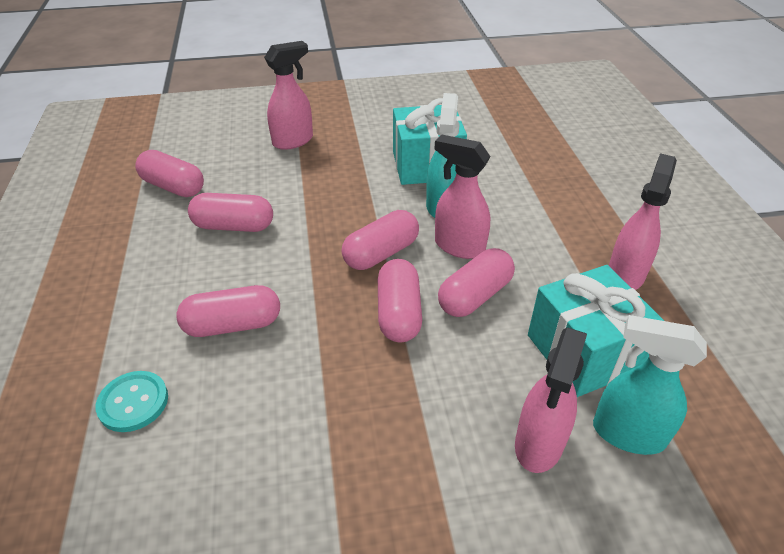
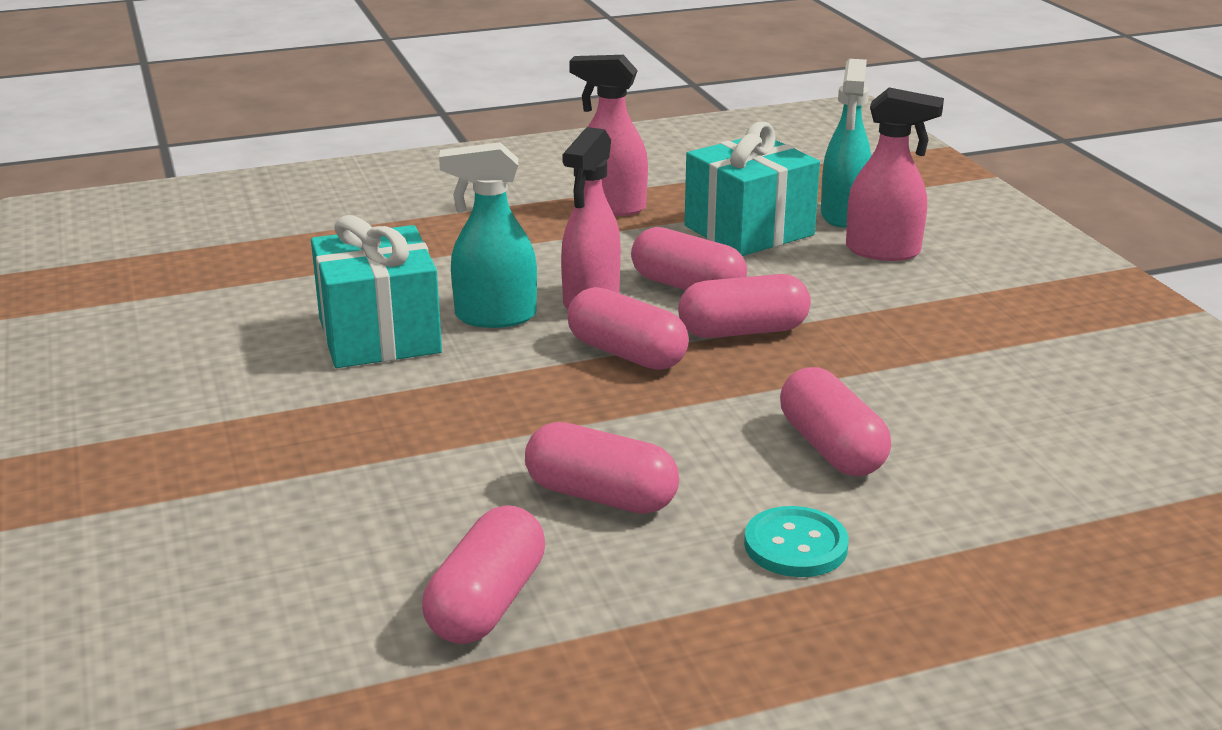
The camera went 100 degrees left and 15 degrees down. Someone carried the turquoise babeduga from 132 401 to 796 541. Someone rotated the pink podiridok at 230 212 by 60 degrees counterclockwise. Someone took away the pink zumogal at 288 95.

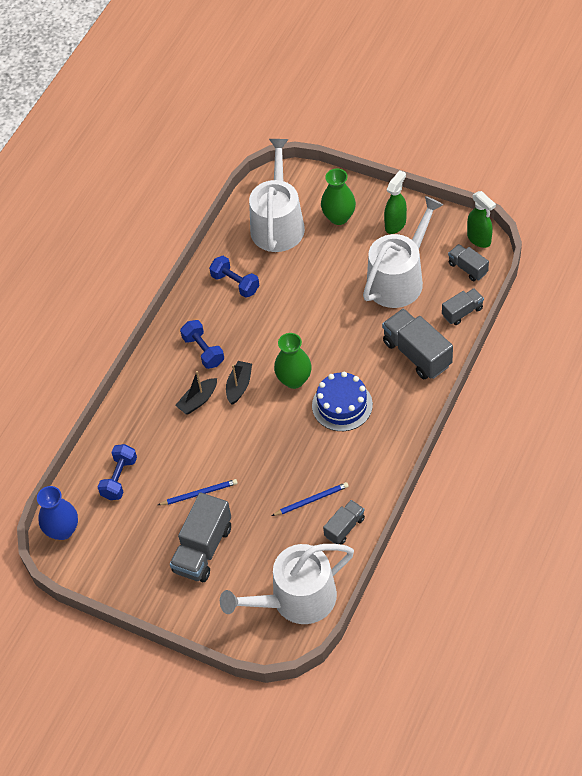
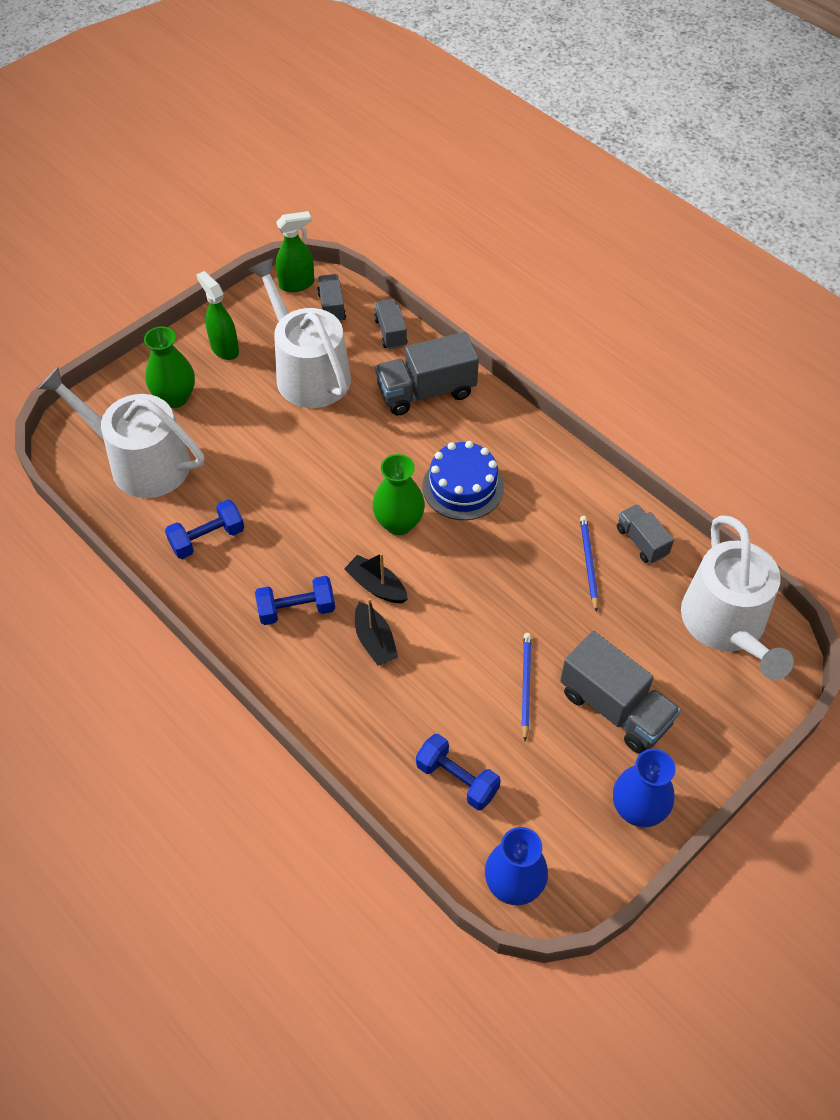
The camera went 75 degrees left and 0 degrees up. Someone rotated the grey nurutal at 468 262 by 105 degrees clockwise. Someone put down the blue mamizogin at 644 788.

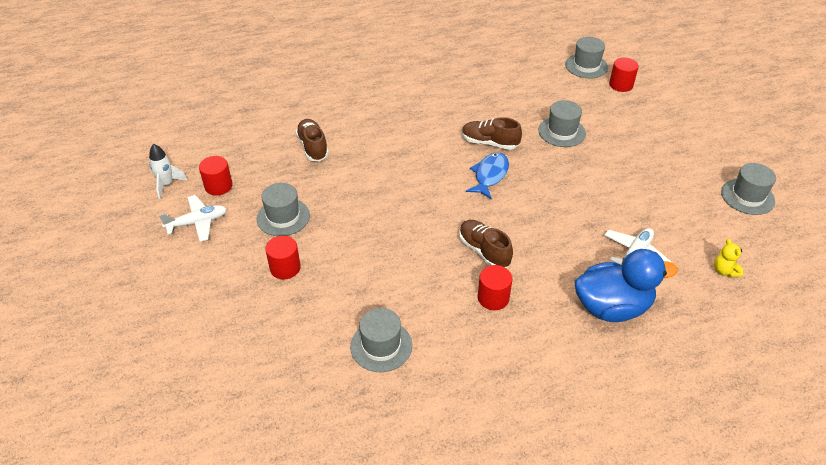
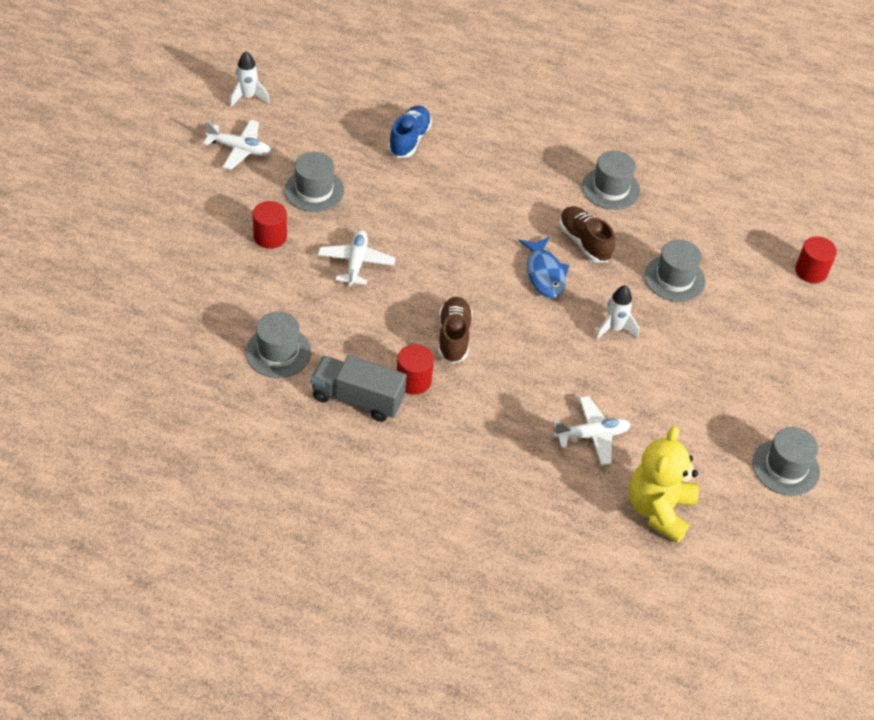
The camera went 35 degrees right and 5 degrees up. Someone took away the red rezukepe at 216 176. Someone repainted the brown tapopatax at 312 140, which became the blue tapopatax at 410 131. Someone rotated the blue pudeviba at 487 176 by 105 degrees clockwise. Someone carried the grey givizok from 586 57 to 611 180. Someone took away the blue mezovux at 626 285. Someone scaled the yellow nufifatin at 728 258 by 2.18. Someone put down the grey nurutal at 359 388. Someone put down the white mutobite at 357 258. Someone put down the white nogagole at 617 312.

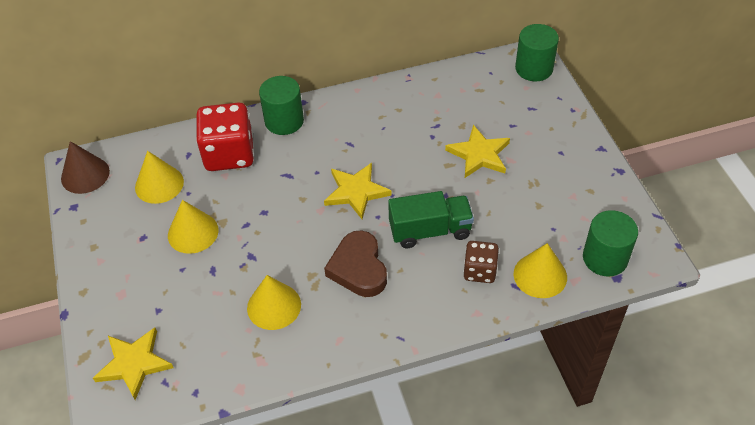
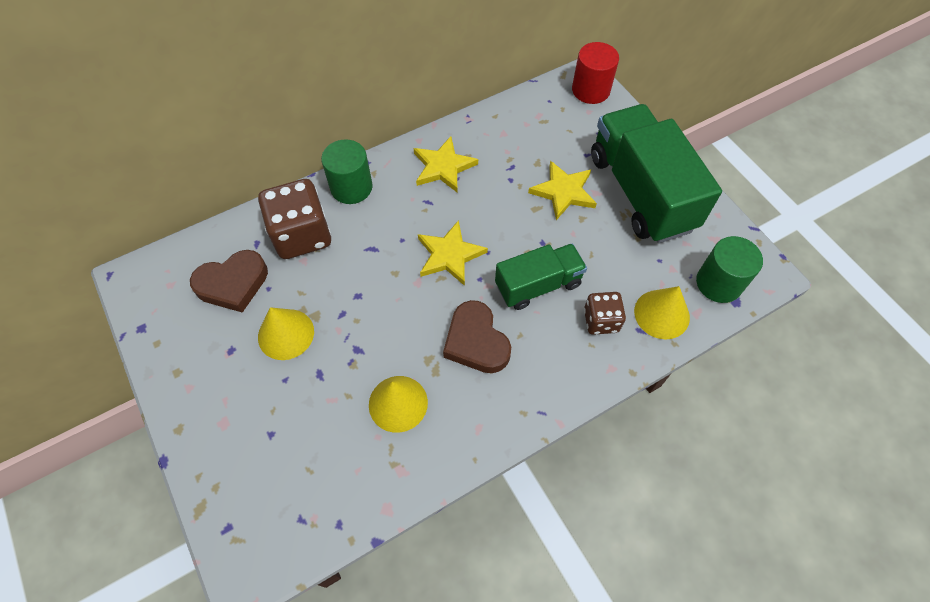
The camera went 15 degrees left and 10 degrees up. Someone took away the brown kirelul at 85 167. Someone carried the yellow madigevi from 133 363 to 446 164. Someone swapped the yellow kirelul at 159 177 for the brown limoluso at 229 281. Someone repainted the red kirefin at 225 136, which became the brown kirefin at 294 219. Someone repainted the green rezukepe at 537 52, which became the red rezukepe at 595 73. Someone put down the green nurutal at 656 173.

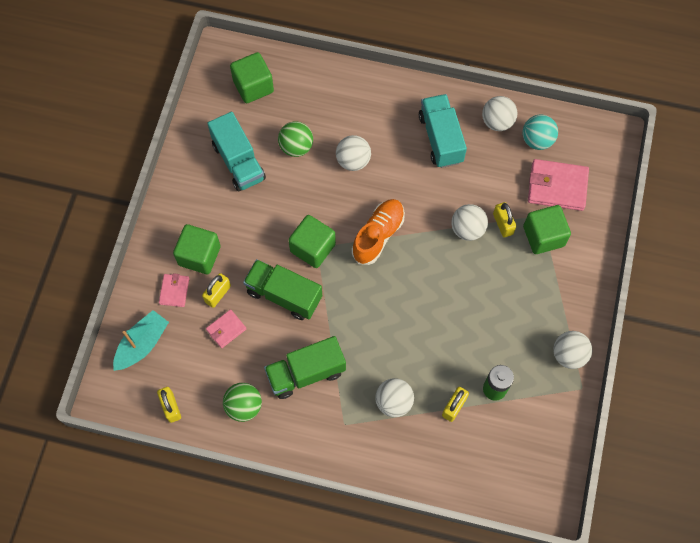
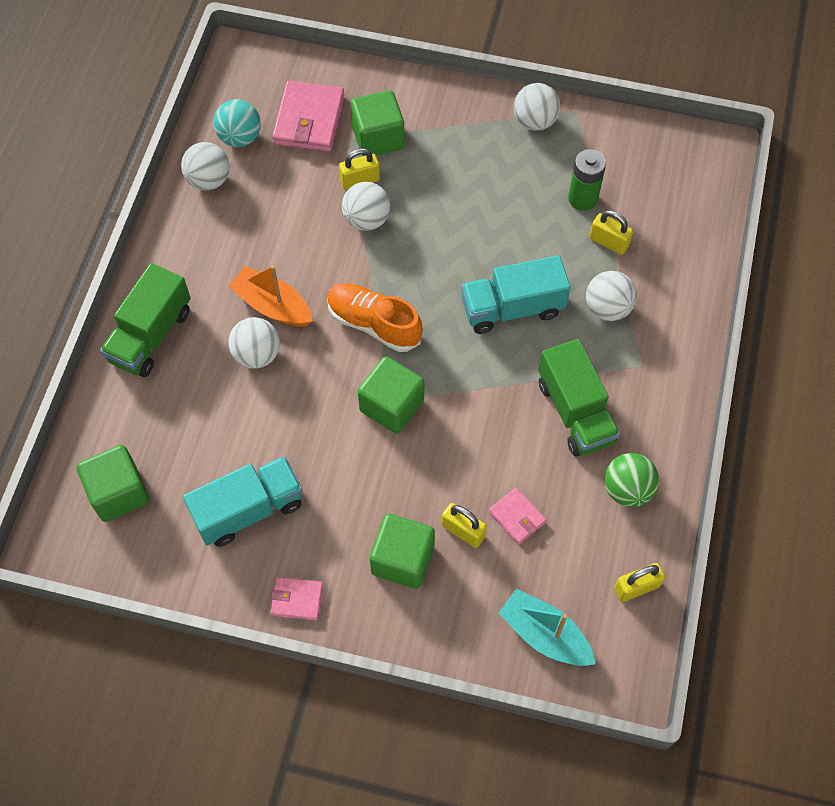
The camera went 90 degrees left and 5 degrees down. Someone carried the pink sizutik from 174 290 to 296 598. Someone carried the green nurutal from 282 289 to 145 320. Someone took away the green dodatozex at 295 139. Someone carried the turquoise nurutal from 443 131 to 515 294. Someone put down the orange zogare at 270 295.

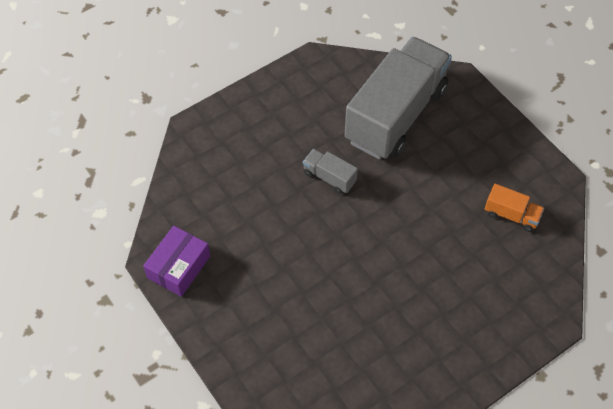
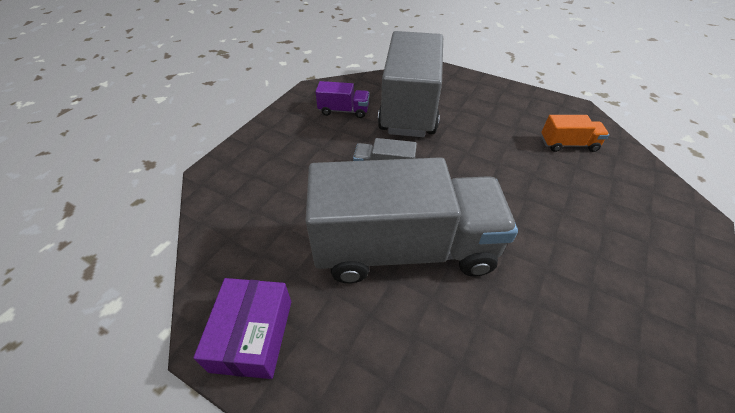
The camera went 25 degrees left and 10 degrees down. Someone put down the grey nurutal at 411 220. Someone put down the purple nurutal at 342 99.

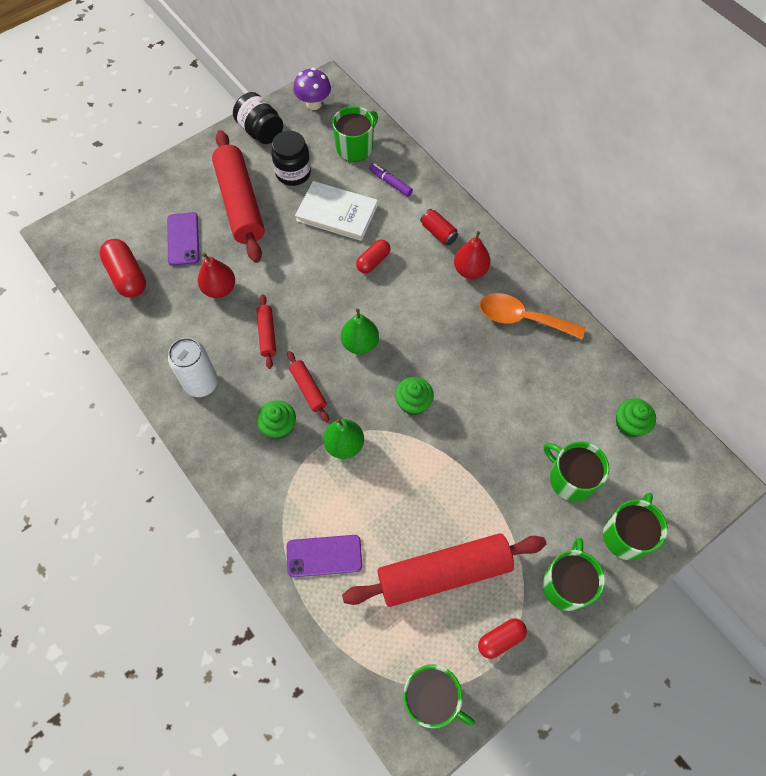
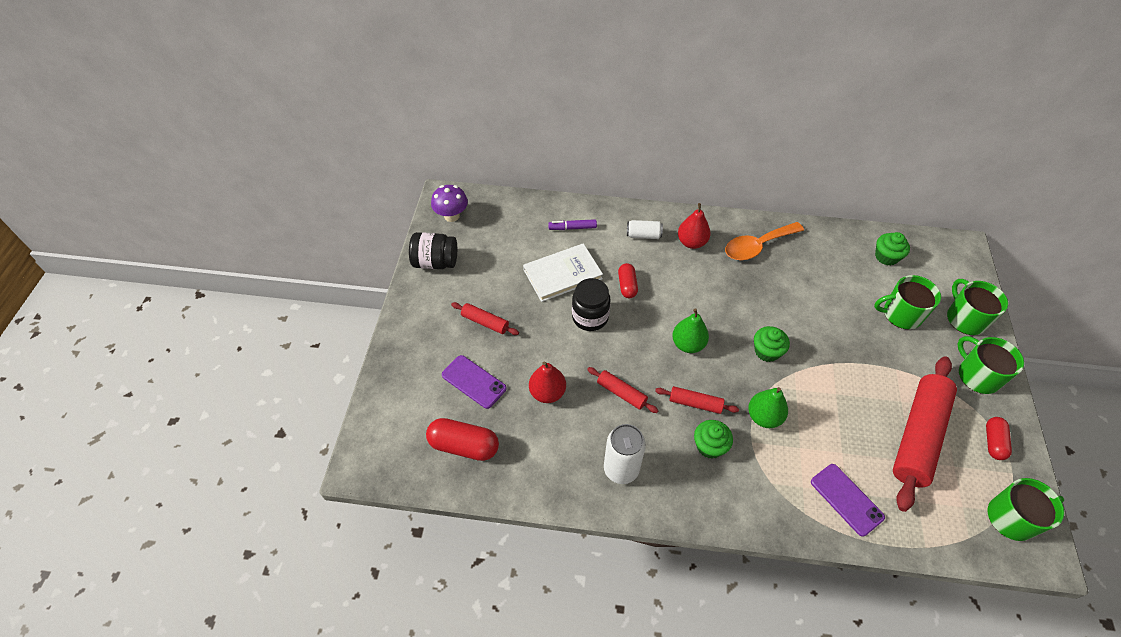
The camera went 45 degrees left and 10 degrees down. Someone scaled the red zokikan at 238 196 by 0.46. Someone carried the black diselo from 291 158 to 591 304. Someone rotated the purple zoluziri at 324 556 by 75 degrees counterclockwise. Someone took away the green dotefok at 355 134. Someone repainted the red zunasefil at 439 227, which became the white zunasefil at 645 229.

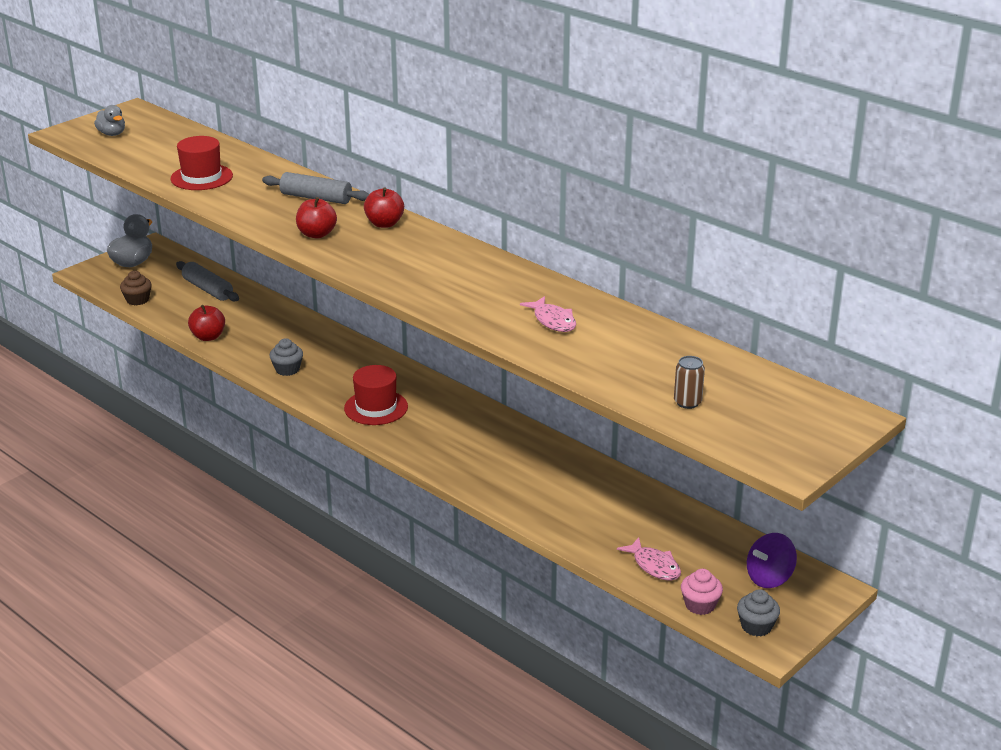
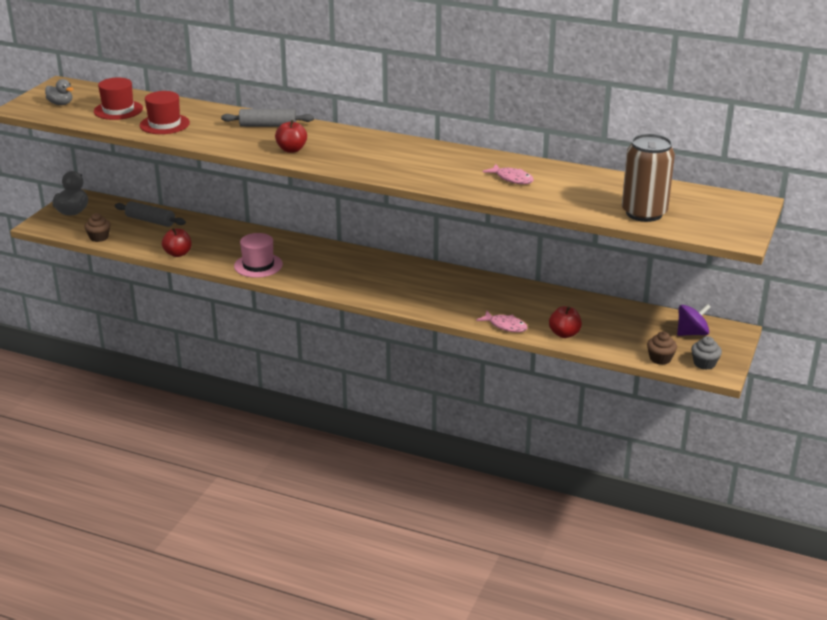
The camera went 20 degrees left and 0 degrees up. Someone swapped the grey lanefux at 286 357 for the pink givizok at 258 255. Someone carried the red givizok from 376 395 to 118 99. Someone carried the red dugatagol from 384 208 to 565 322. Someone carried the pink pudeviba from 649 559 to 502 321. Someone scaled the brown zunasefil at 689 382 by 2.29. Someone repainted the pink lanefux at 702 592, which became the brown lanefux at 662 348. Someone rotated the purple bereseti at 772 560 by 150 degrees counterclockwise.

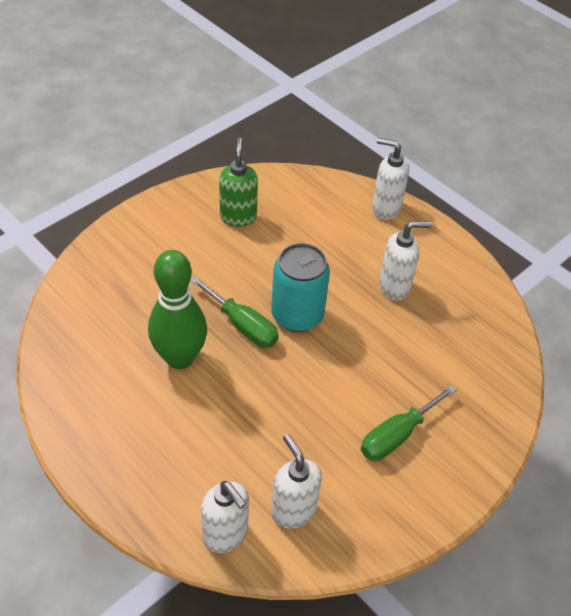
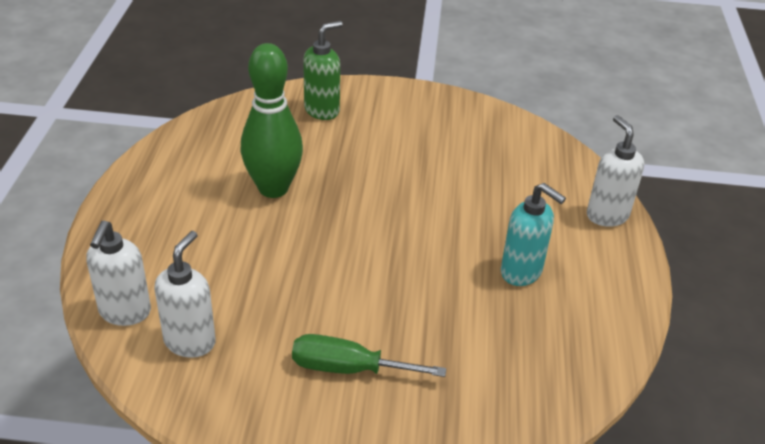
The camera went 50 degrees right and 10 degrees down. Someone took away the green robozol at 234 312. Someone carried the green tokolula from 238 182 to 323 70. Someone took away the turquoise zunasefil at 300 287. Someone repainted the white tokolula at 405 261, which became the turquoise tokolula at 533 234.

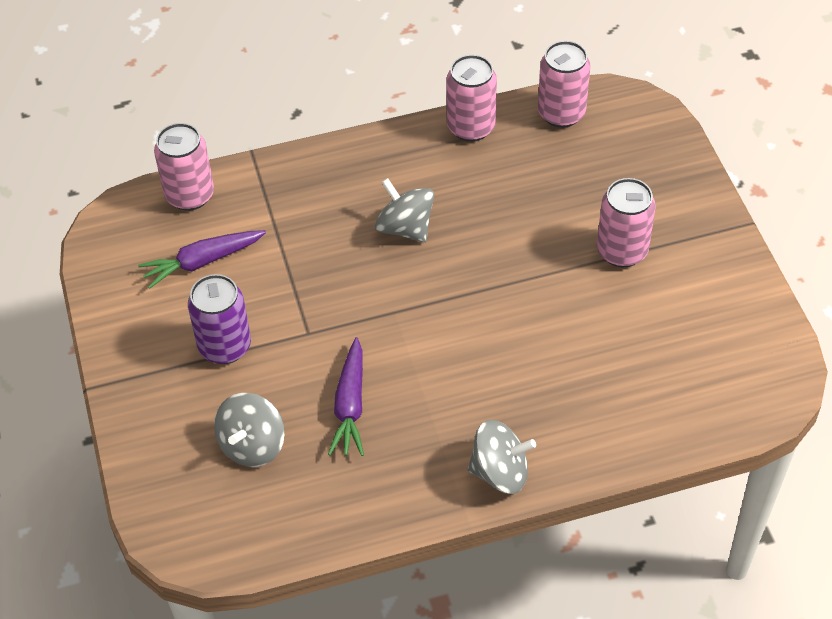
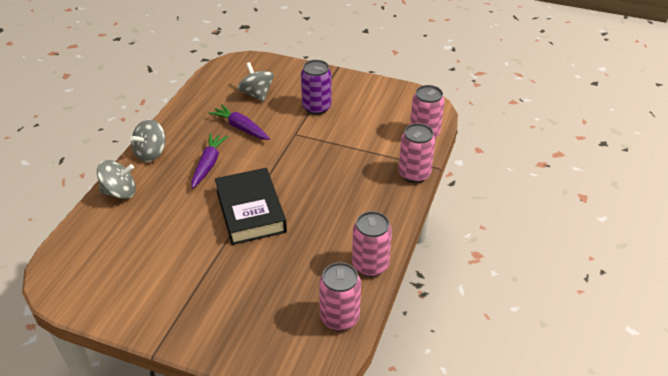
The camera went 125 degrees right and 10 degrees down. Someone carried the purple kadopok from 202 259 to 210 160. Someone carried the grey bereseti from 404 210 to 116 179. Someone carried the pink zunasefil from 626 222 to 417 153. Someone put down the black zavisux at 251 206.

